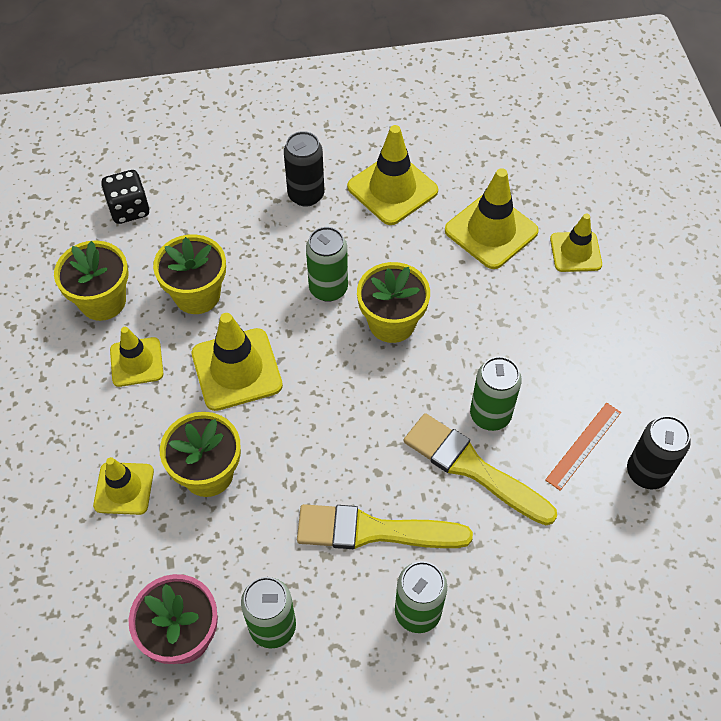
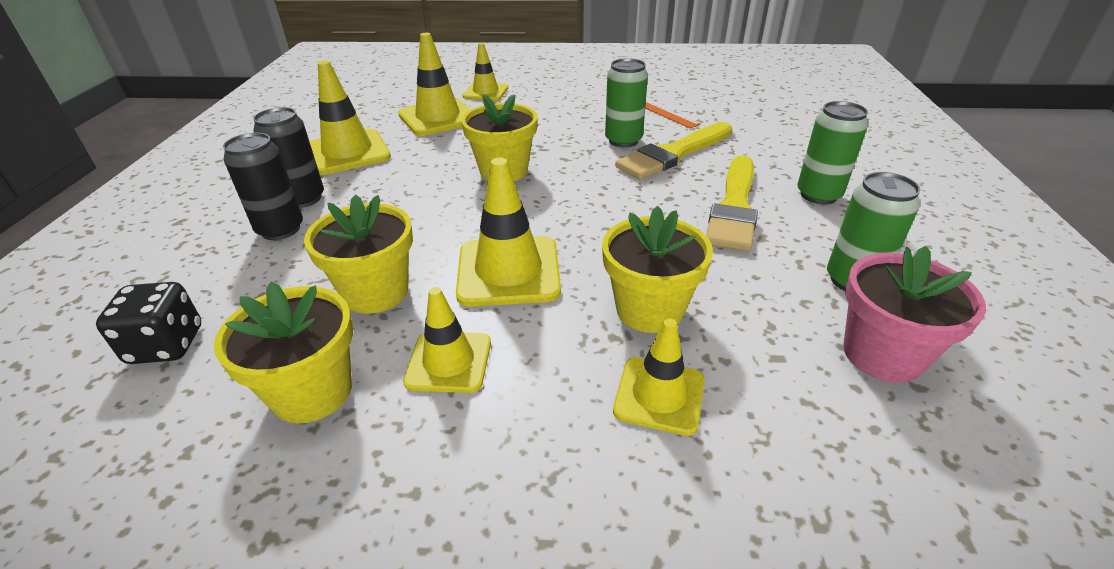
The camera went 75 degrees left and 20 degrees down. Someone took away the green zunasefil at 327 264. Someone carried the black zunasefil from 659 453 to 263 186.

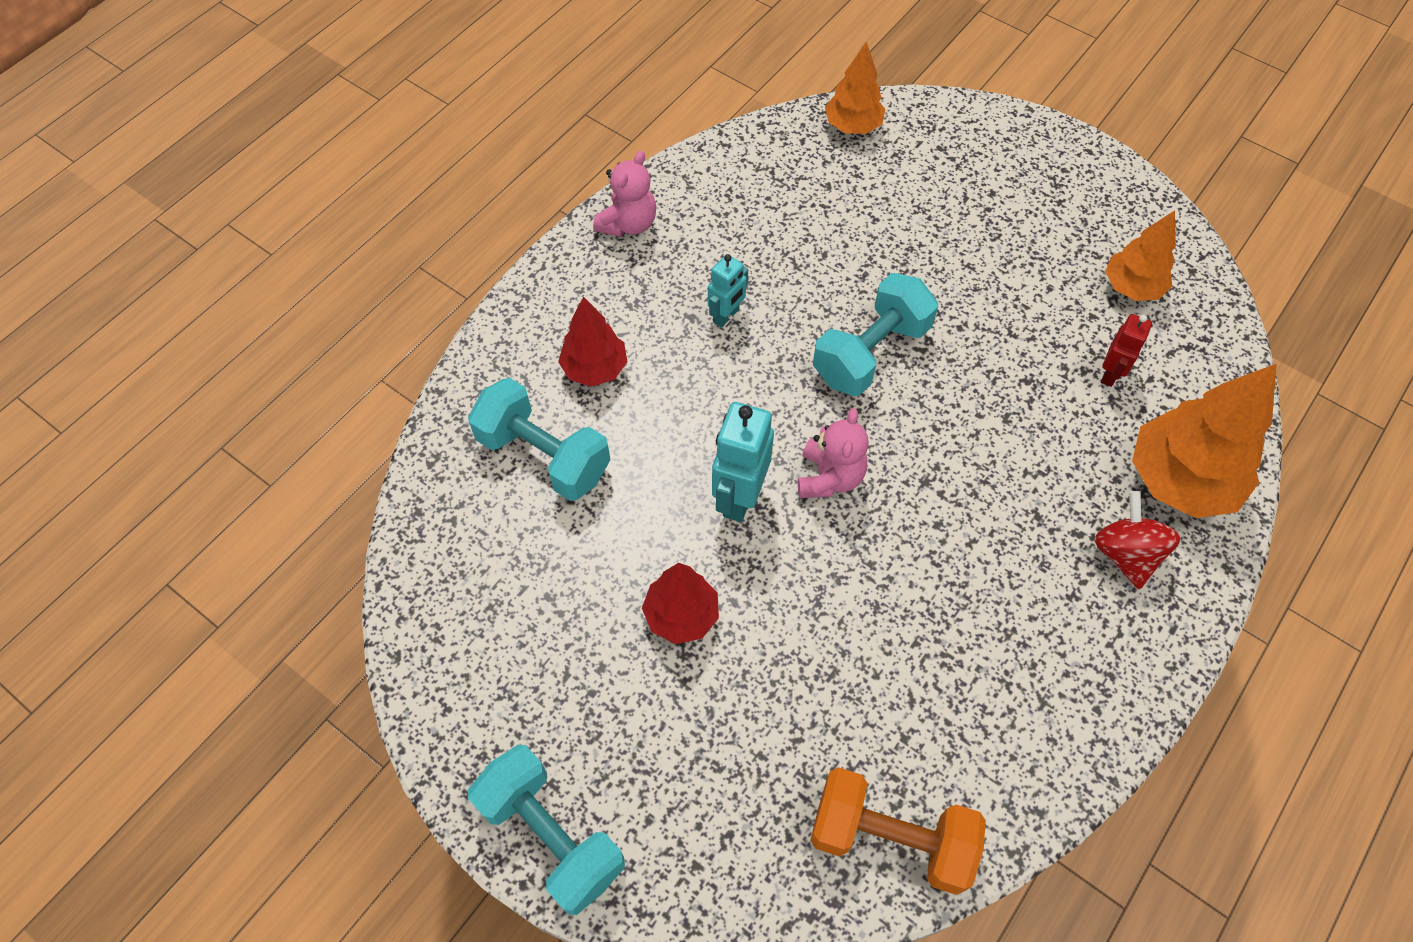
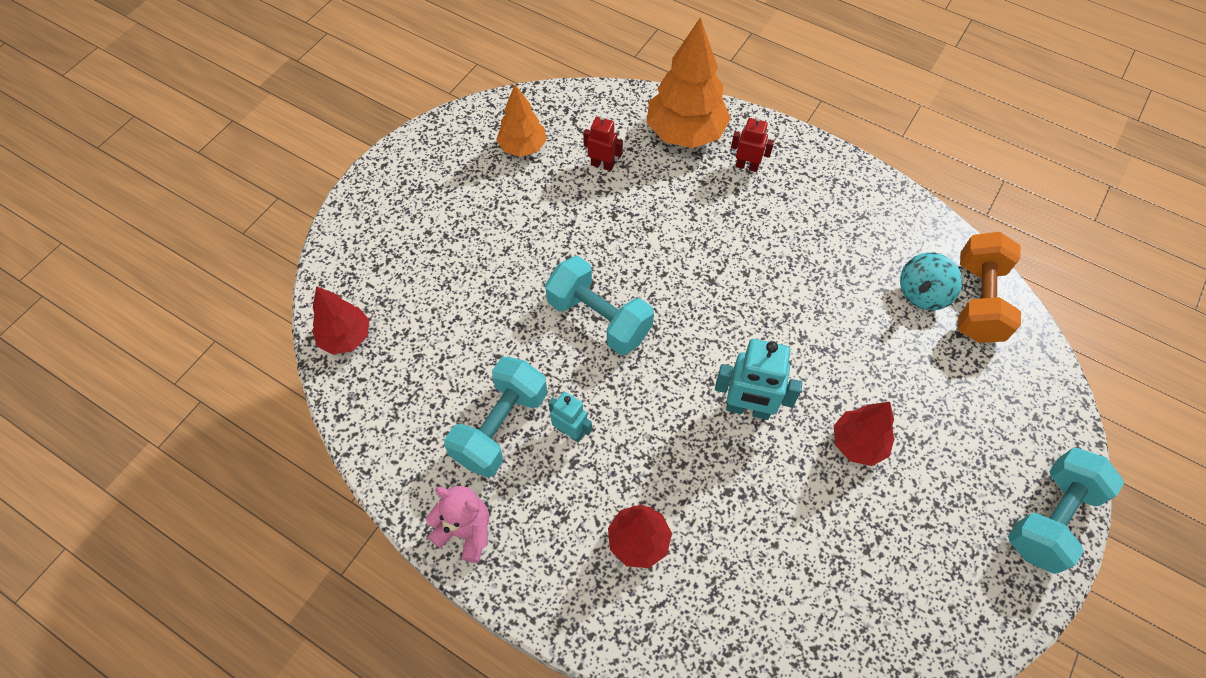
The camera went 95 degrees left and 0 degrees up. Someone carried the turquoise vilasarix from 539 439 to 495 417. Someone took away the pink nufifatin at 833 453. Someone repainted the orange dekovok at 855 88, which became the red dekovok at 340 320. Someone swapped the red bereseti at 1137 540 for the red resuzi at 752 144. Someone put down the turquoise bereseti at 931 281.

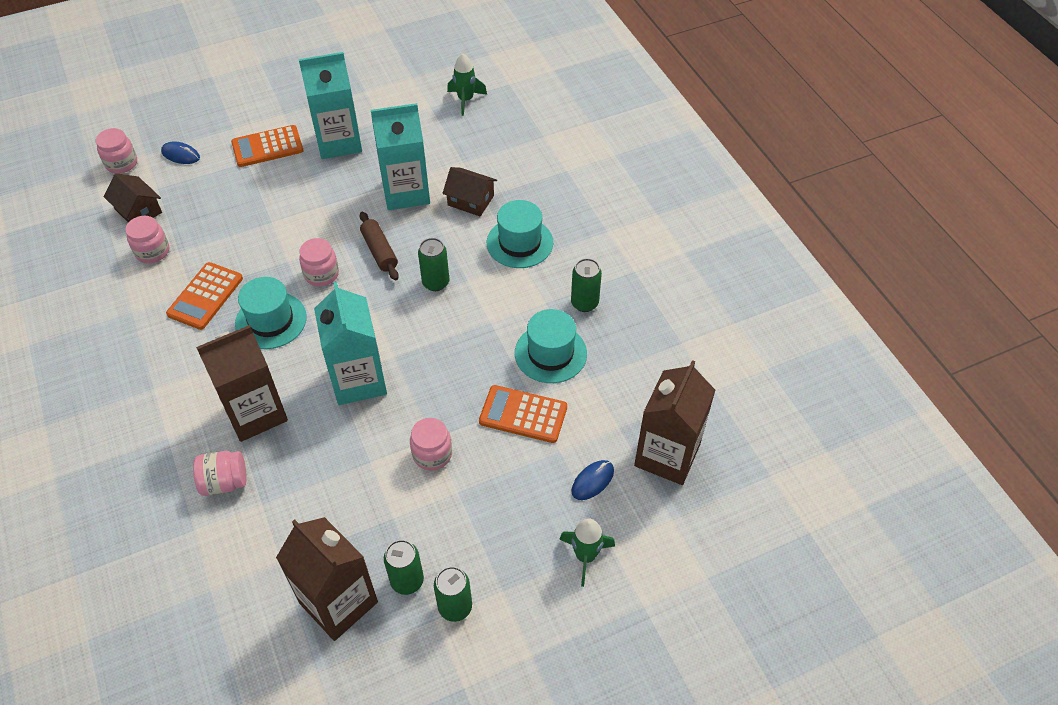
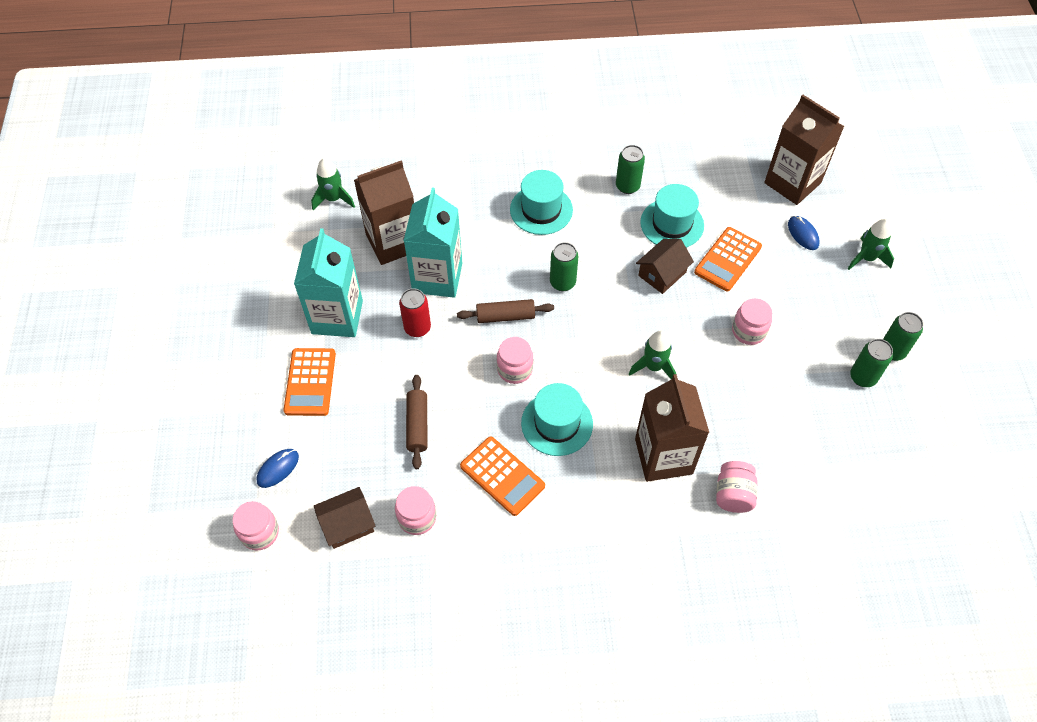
The camera went 70 degrees left and 5 degrees up. Someone carried the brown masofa from 327 579 to 384 212. Someone swapped the turquoise masofa at 350 343 for the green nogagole at 653 355. Someone carried the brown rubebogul from 469 191 to 665 266. Someone put down the red zunasefil at 415 312. Someone put down the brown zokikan at 417 422.

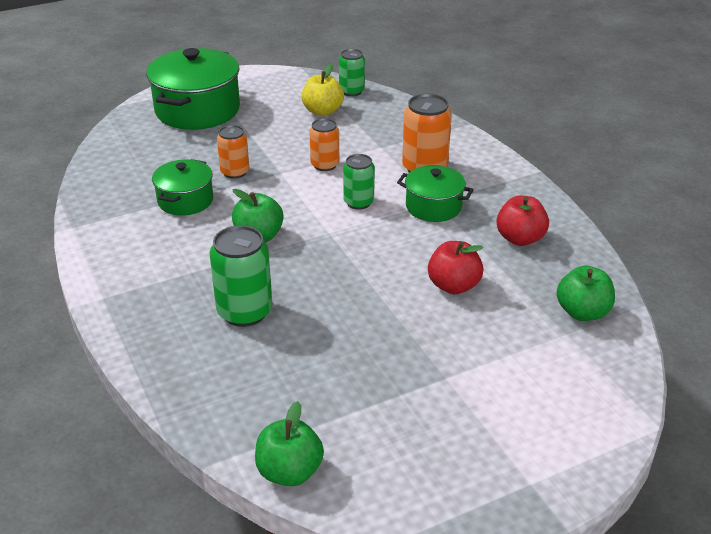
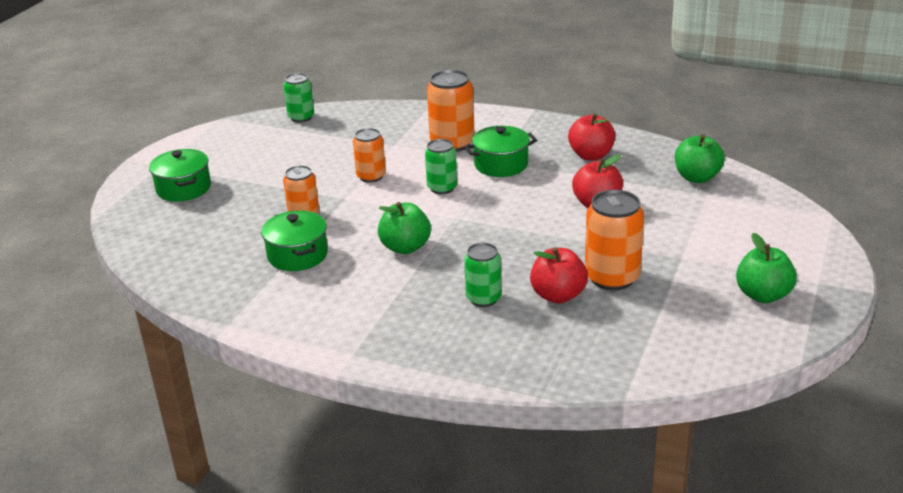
The camera went 40 degrees left and 5 degrees down. Someone scaled the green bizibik at 193 89 by 0.57. Someone scaled the green zunasefil at 241 276 by 0.63. Someone carried the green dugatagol from 289 443 to 766 268. Someone took away the yellow dugatagol at 323 90. Someone put down the red dugatagol at 559 275. Someone put down the orange zunasefil at 614 240.

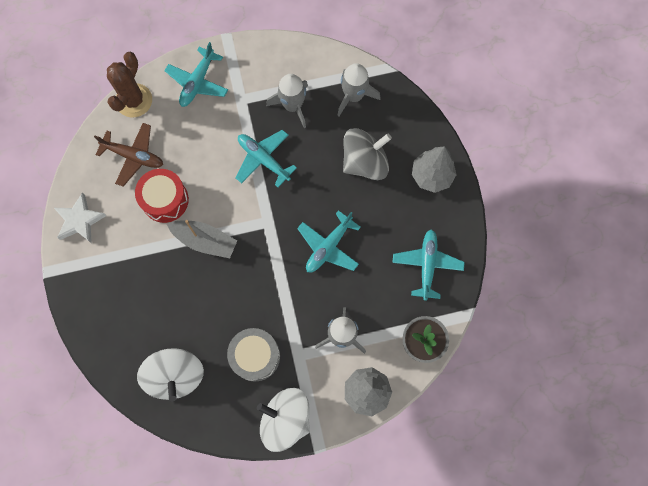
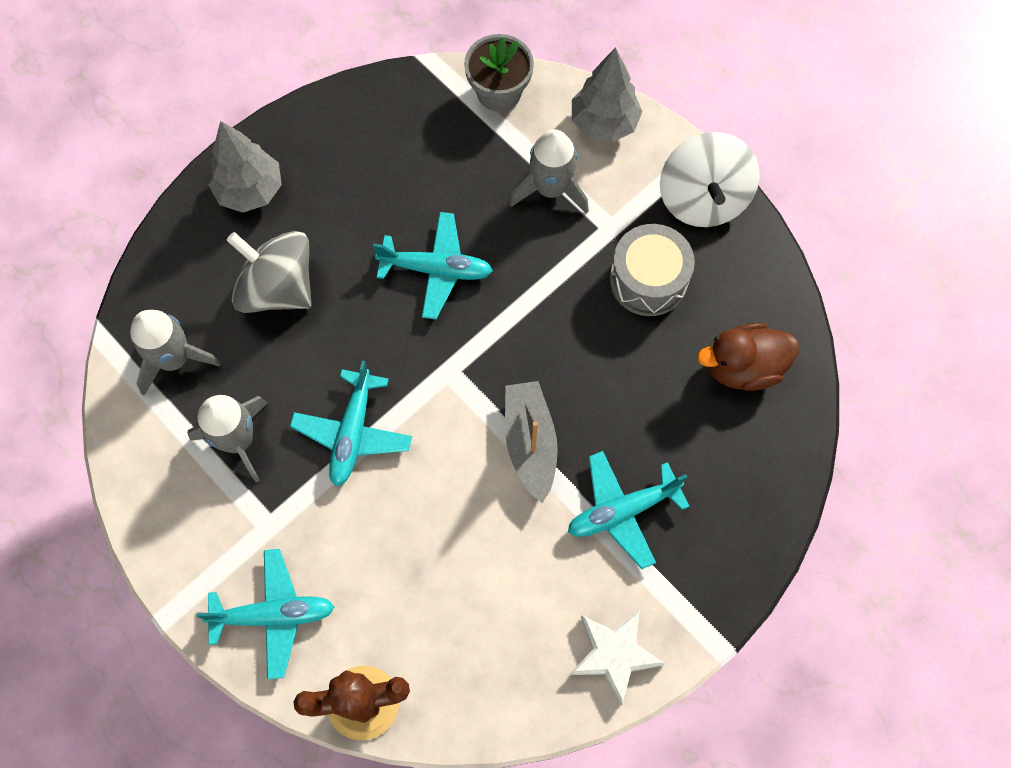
The camera went 120 degrees left and 5 degrees down. Someone took away the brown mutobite at 128 155. Someone took away the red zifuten at 162 196. Someone swapped the white bereseti at 170 374 for the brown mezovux at 748 357. Someone carried the turquoise mutobite from 428 265 to 629 510.

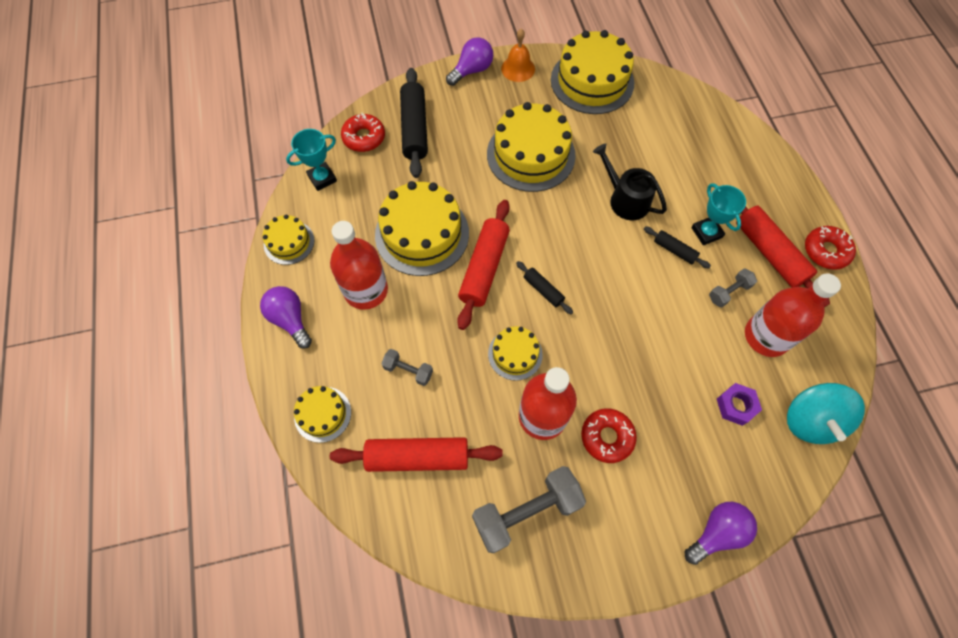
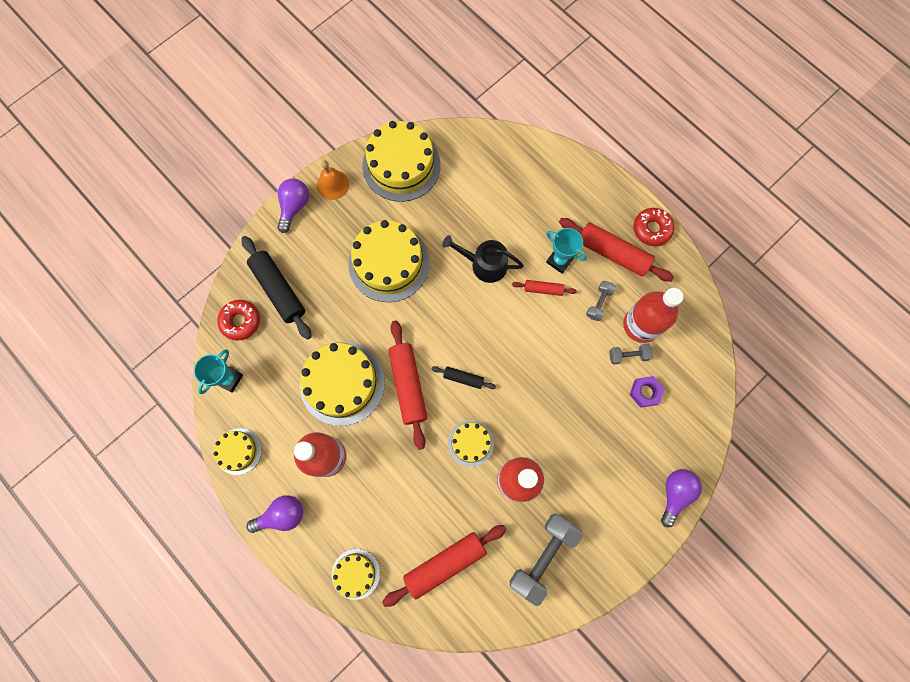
The camera went 30 degrees left and 10 degrees up. Someone rotated the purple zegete at 286 317 by 135 degrees clockwise. Someone carried the grey vilasarix from 407 367 to 631 354. Someone took away the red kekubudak at 609 436. Someone repainted the black zokikan at 677 247, which became the red zokikan at 544 288. Someone took away the turquoise bereseti at 826 413.

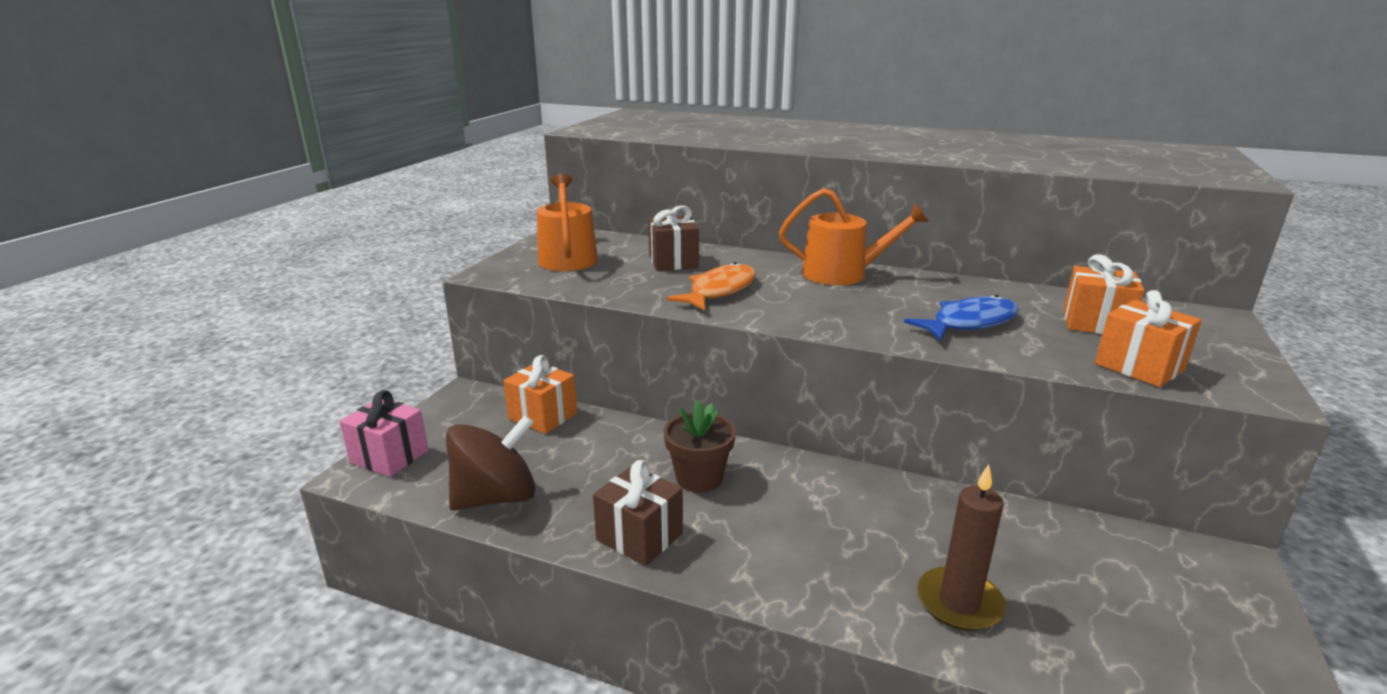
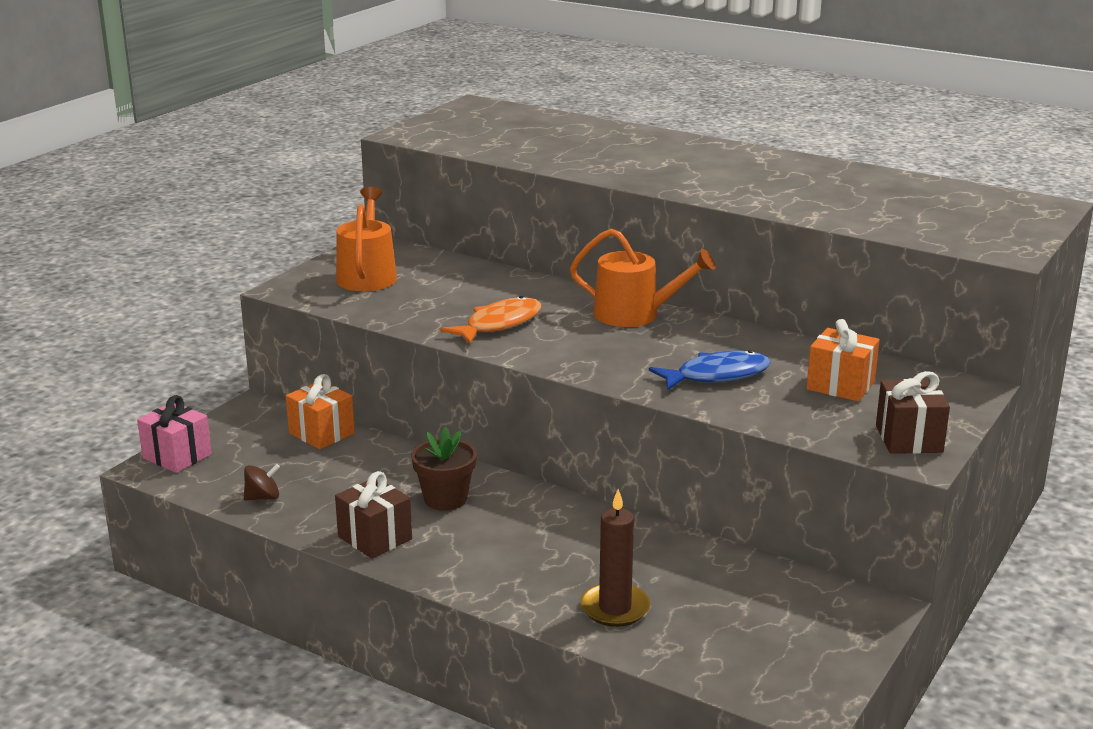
The camera went 10 degrees right and 0 degrees up. Someone scaled the brown bereseti at 491 463 by 0.48. Someone carried the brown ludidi from 673 238 to 913 412. Someone took away the orange ludidi at 1148 338.

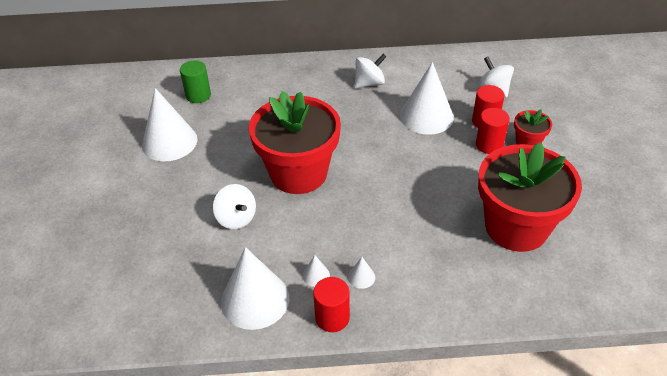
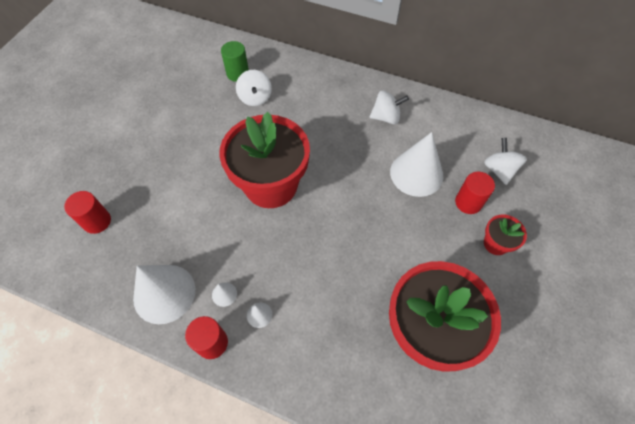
The camera went 25 degrees right and 15 degrees up. Someone took away the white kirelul at 169 124. Someone carried the white bereseti from 234 206 to 254 88. Someone carried the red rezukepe from 493 131 to 87 212.

